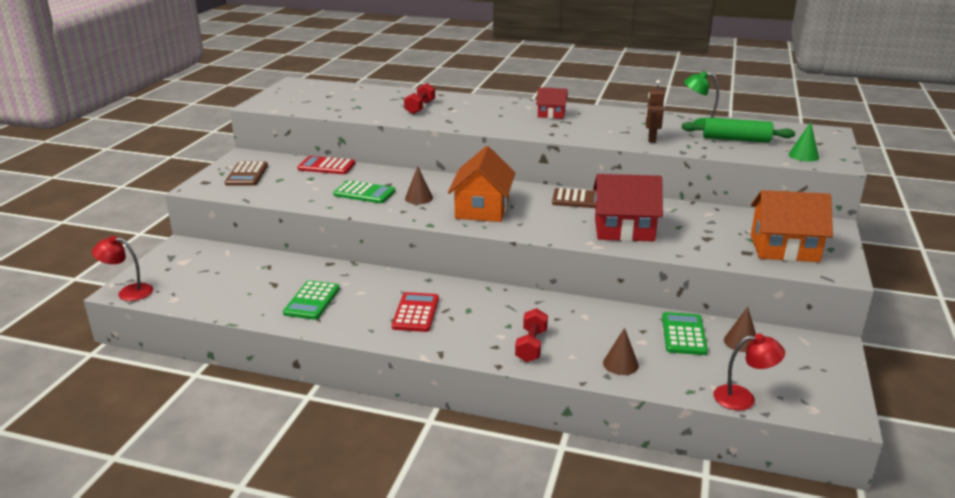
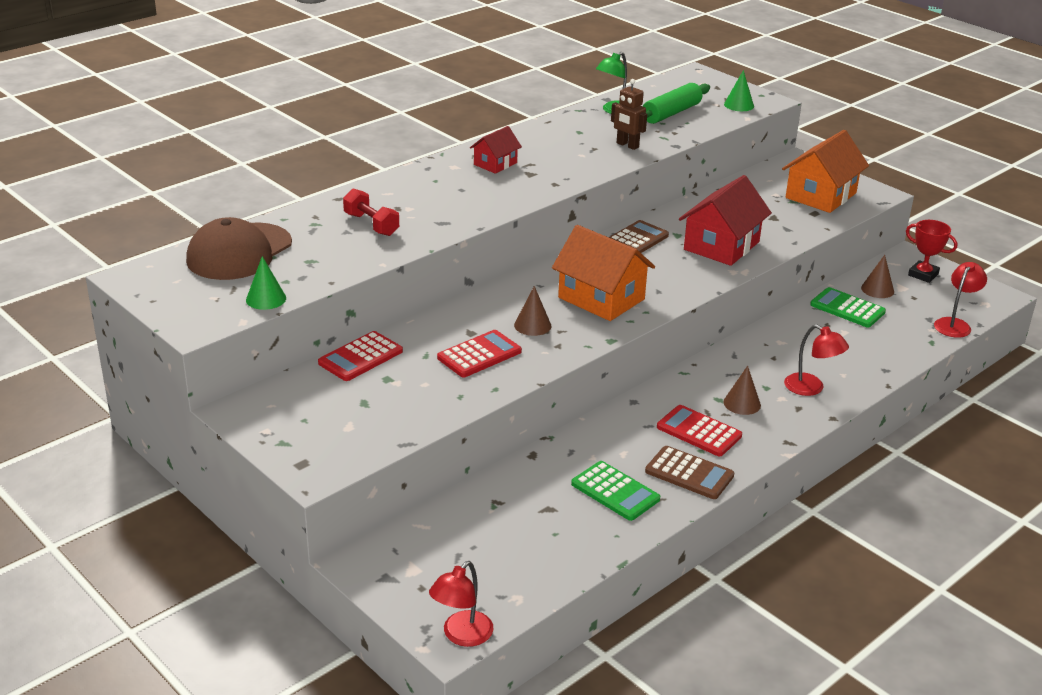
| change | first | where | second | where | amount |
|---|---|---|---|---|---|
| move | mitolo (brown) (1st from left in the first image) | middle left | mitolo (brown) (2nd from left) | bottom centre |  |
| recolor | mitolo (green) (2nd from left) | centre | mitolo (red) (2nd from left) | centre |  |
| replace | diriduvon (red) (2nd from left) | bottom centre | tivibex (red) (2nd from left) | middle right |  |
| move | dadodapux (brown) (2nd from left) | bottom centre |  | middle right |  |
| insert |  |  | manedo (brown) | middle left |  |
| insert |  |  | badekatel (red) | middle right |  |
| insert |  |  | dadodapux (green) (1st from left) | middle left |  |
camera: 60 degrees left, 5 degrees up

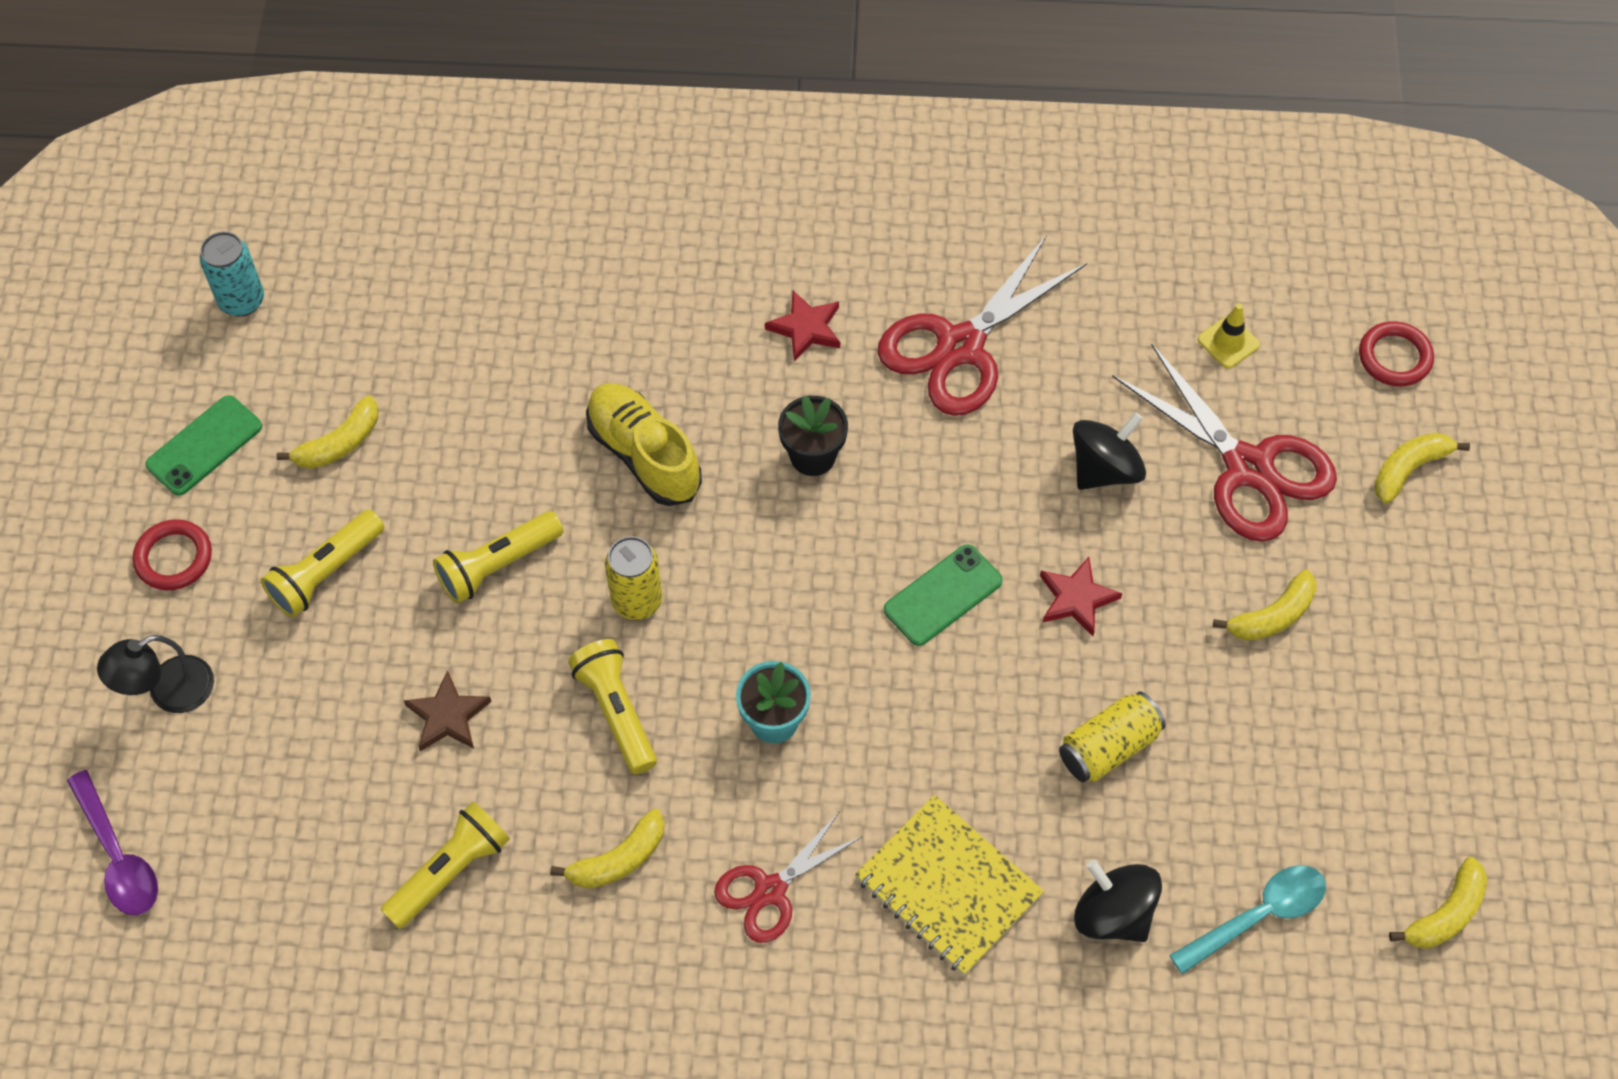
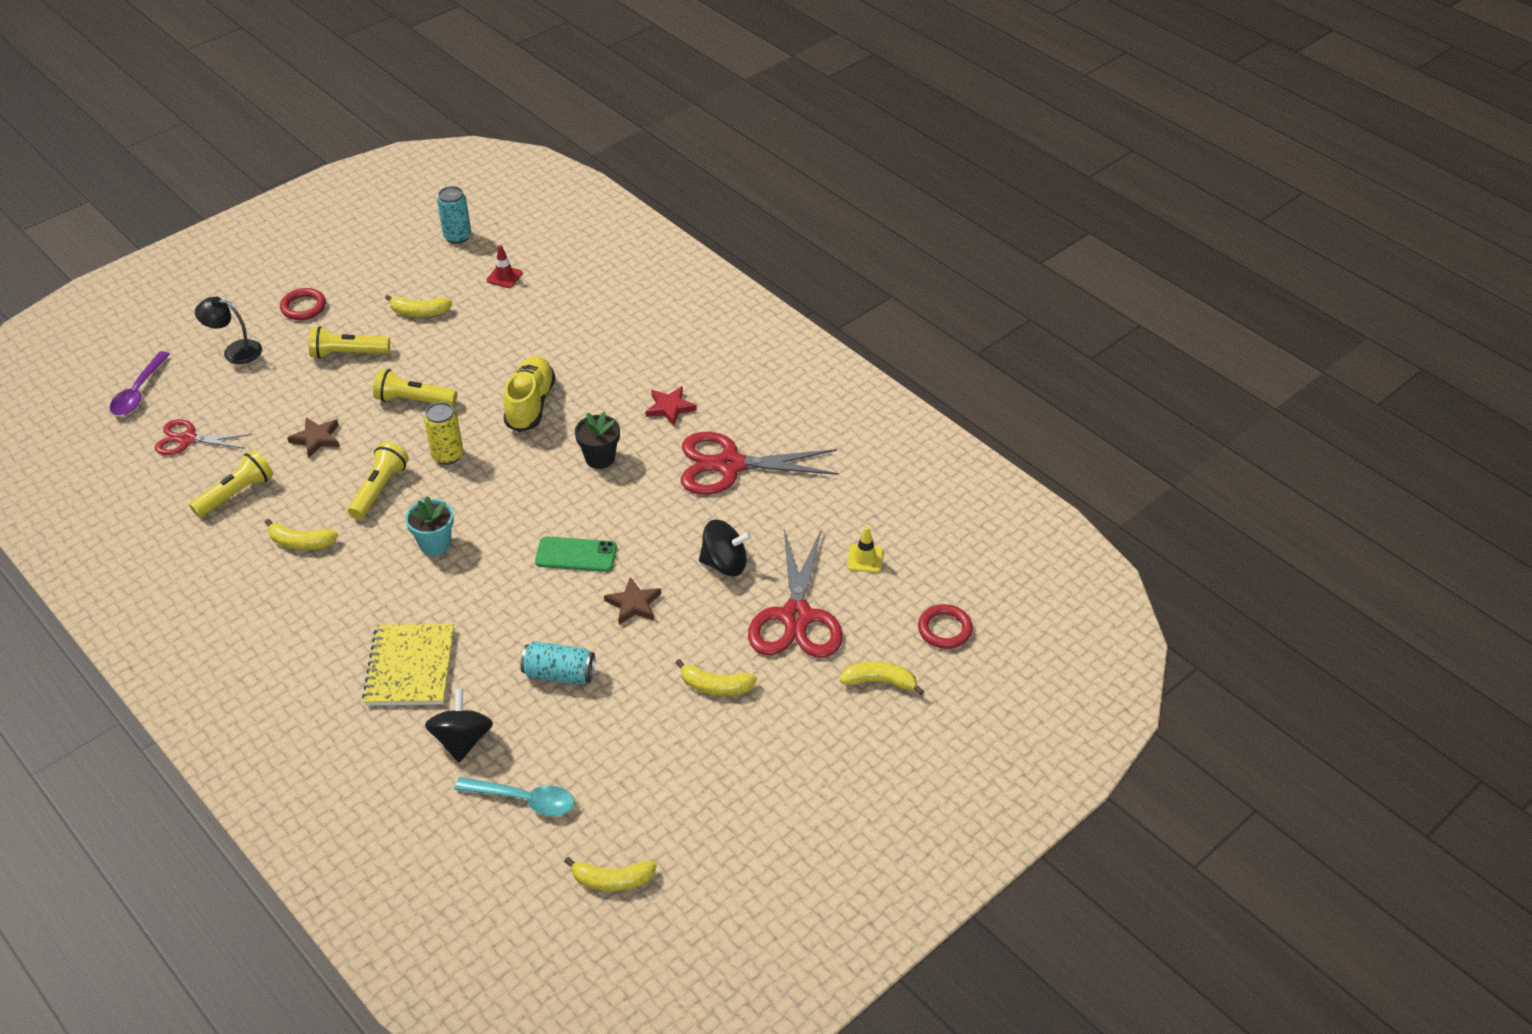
| change | first | where | second | where | amount |
|---|---|---|---|---|---|
| delete | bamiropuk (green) (1st from left) | middle left |  |  |  |
| recolor | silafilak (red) (2nd from left) | middle right | silafilak (brown) (2nd from left) | centre |  |
| recolor | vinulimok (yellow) (2nd from left) | bottom right | vinulimok (turquoise) (2nd from left) | centre |  |
| rotate | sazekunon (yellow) (2nd from left in the first image) | bottom left | sazekunon (yellow) (1st from left) | middle left | 45 degrees counterclockwise |
| move | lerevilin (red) (1st from left) | bottom centre |  | middle left |  |
| insert |  |  | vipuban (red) | top left |  |
camera: 45 degrees right, 15 degrees down

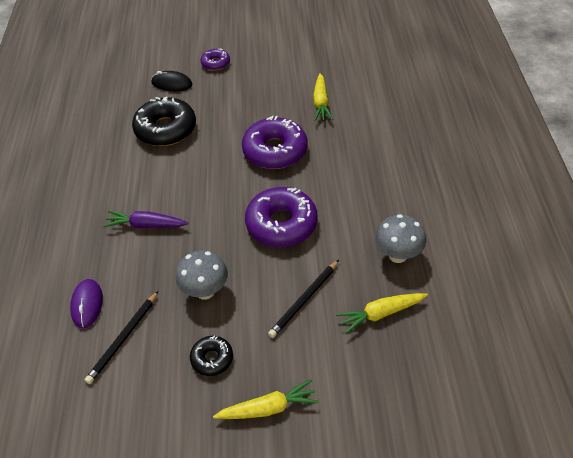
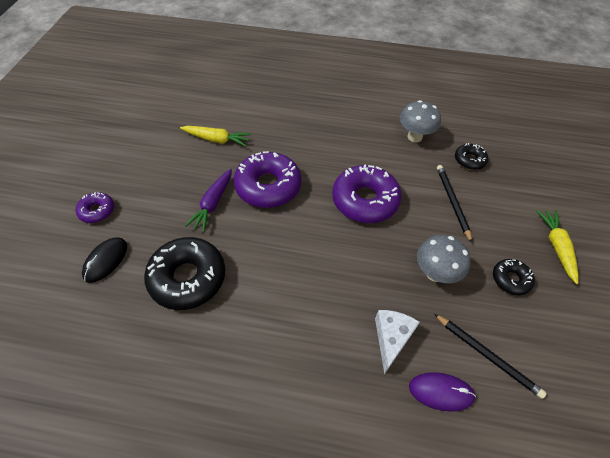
| change | first | where | second | where | amount |
|---|---|---|---|---|---|
| move | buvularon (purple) | middle left |  | centre |  |
| rotate | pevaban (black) (2nd from left in the first image) | centre | pevaban (black) (1st from left) | middle right | 150 degrees counterclockwise |
| replace | buvularon (yellow) (3rd from left) | bottom right | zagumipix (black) (2nd from left) | middle right |  |
| insert |  |  | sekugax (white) | bottom centre |  |
camera: 80 degrees left, 5 degrees up

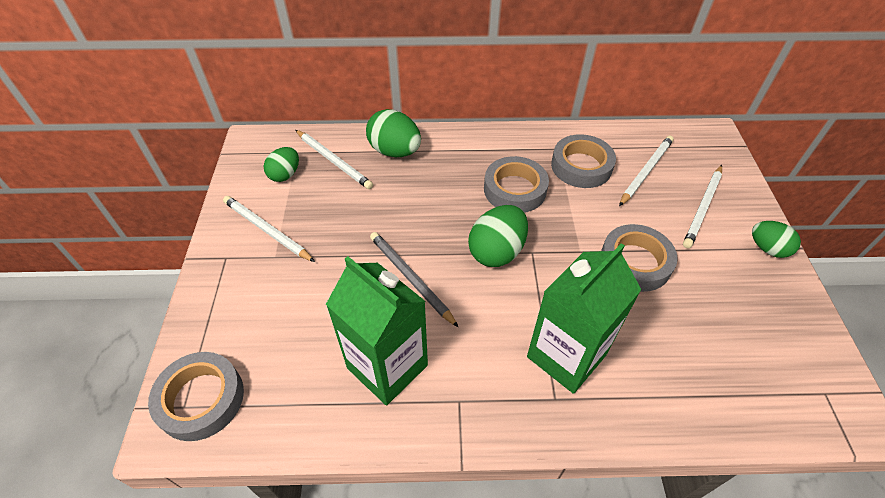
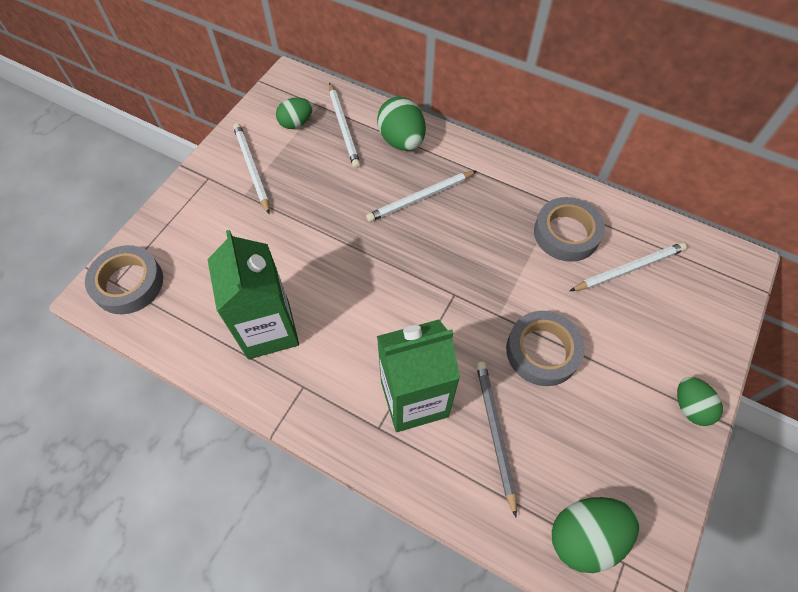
| change | first | where | second | where | amount |
|---|---|---|---|---|---|
| delete | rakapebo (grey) (2nd from left) | centre |  |  |  |
| move | pevaban (white) (4th from left in the first image) | middle right | pevaban (white) (3rd from left) | top centre |  |
| move | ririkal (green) (3rd from left) | centre |  | bottom right |  |
| move | pevaban (grey) | centre |  | bottom centre |  |
camera: 30 degrees right, 10 degrees up

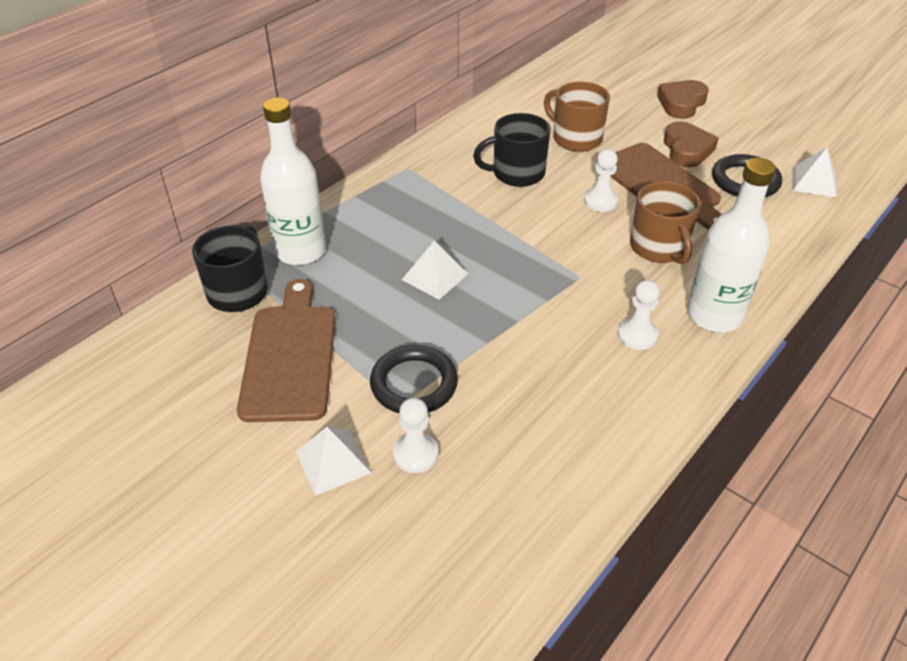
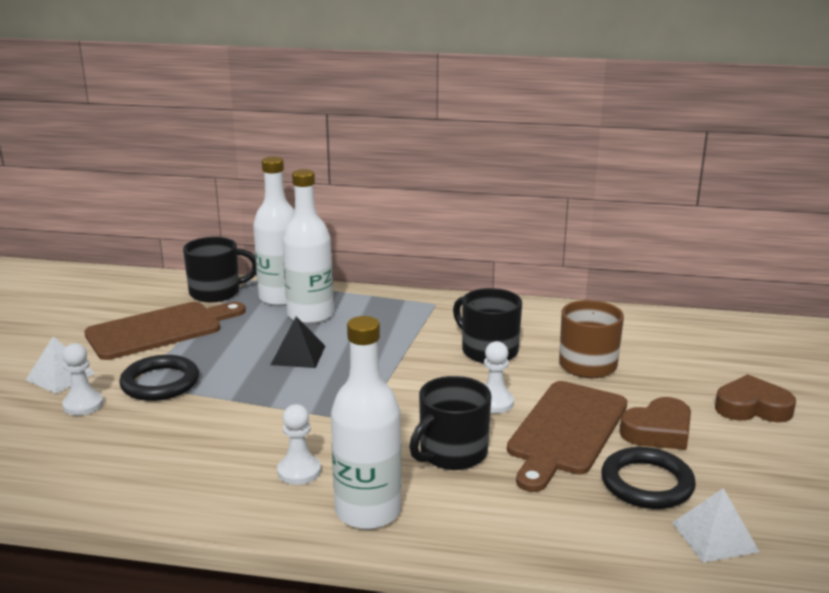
| change | first | where | second | where | amount |
|---|---|---|---|---|---|
| recolor | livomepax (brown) (2nd from left) | middle right | livomepax (black) (2nd from left) | bottom centre |  |
| recolor | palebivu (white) (2nd from left) | centre | palebivu (black) | centre |  |
| insert |  |  | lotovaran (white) (2nd from left) | centre |  |
camera: 60 degrees right, 20 degrees down

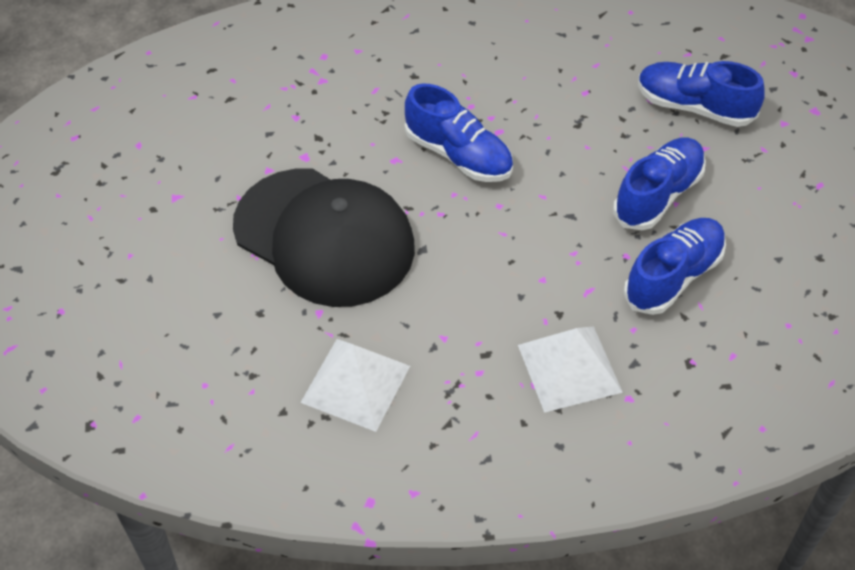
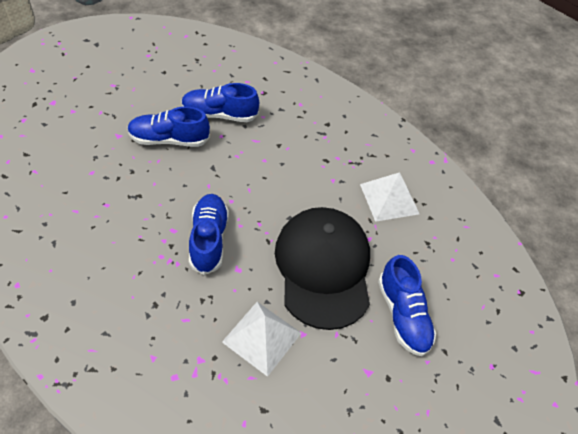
| change | first | where | second | where | amount |
|---|---|---|---|---|---|
| move | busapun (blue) (4th from left) | top right |  | bottom right |  |
| move | palebivu (white) (2nd from left in the first image) | middle right | palebivu (white) (1st from left) | bottom centre |  |
camera: 135 degrees left, 0 degrees up

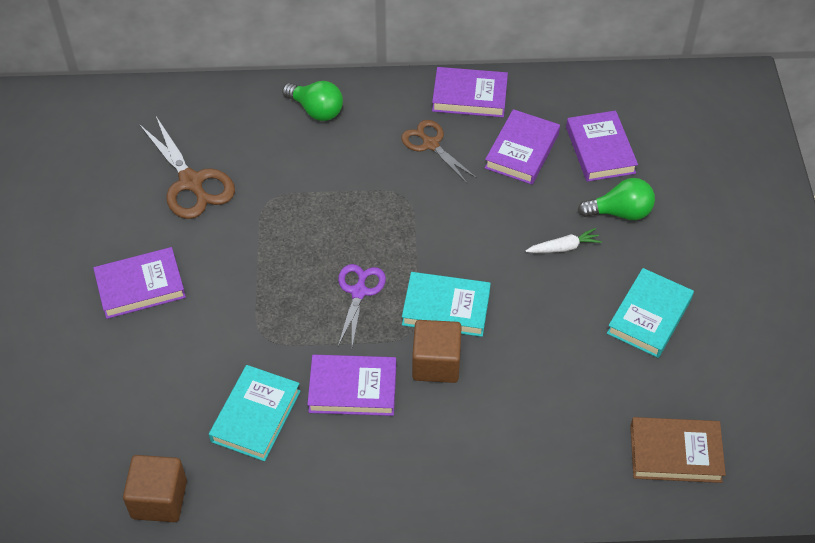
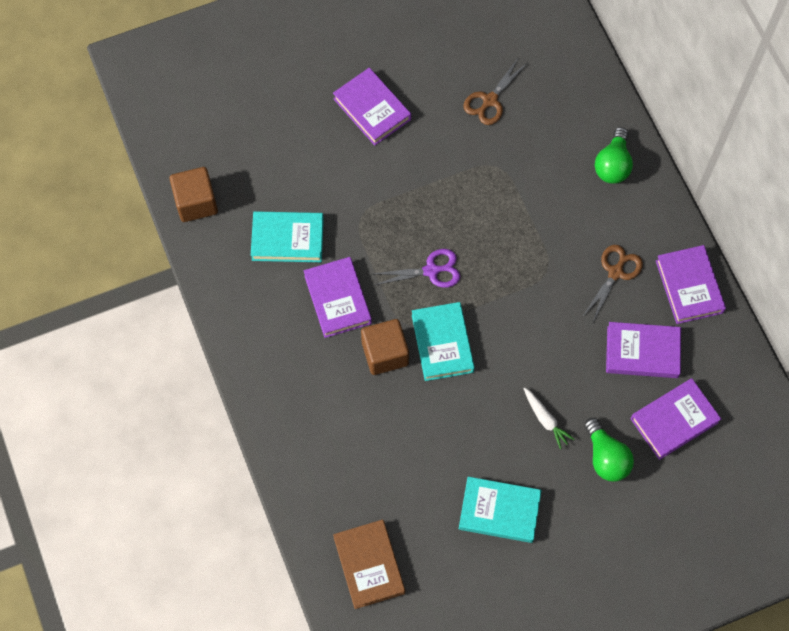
| change | first | where | second | where | amount |
|---|---|---|---|---|---|
| resize | lerevilin (brown) (1st from left) | top left |  | top centre | x0.66 |
camera: 70 degrees right, 15 degrees up

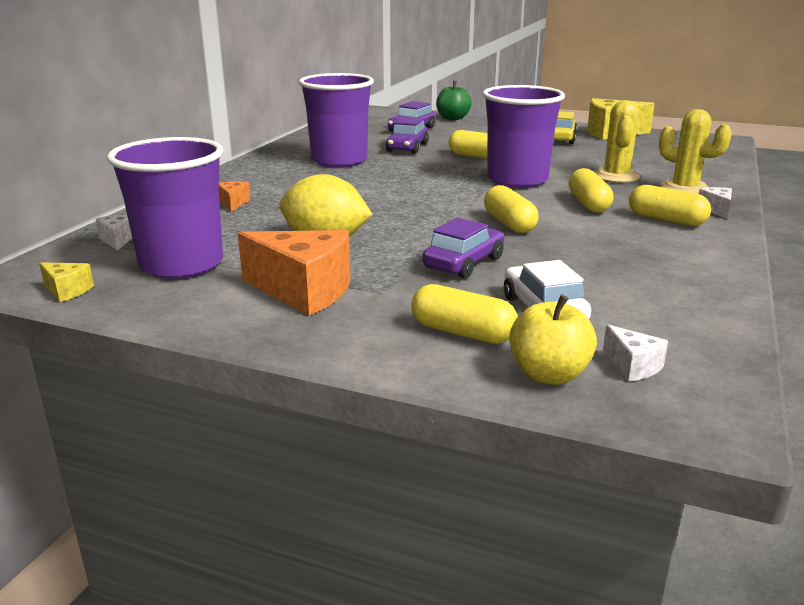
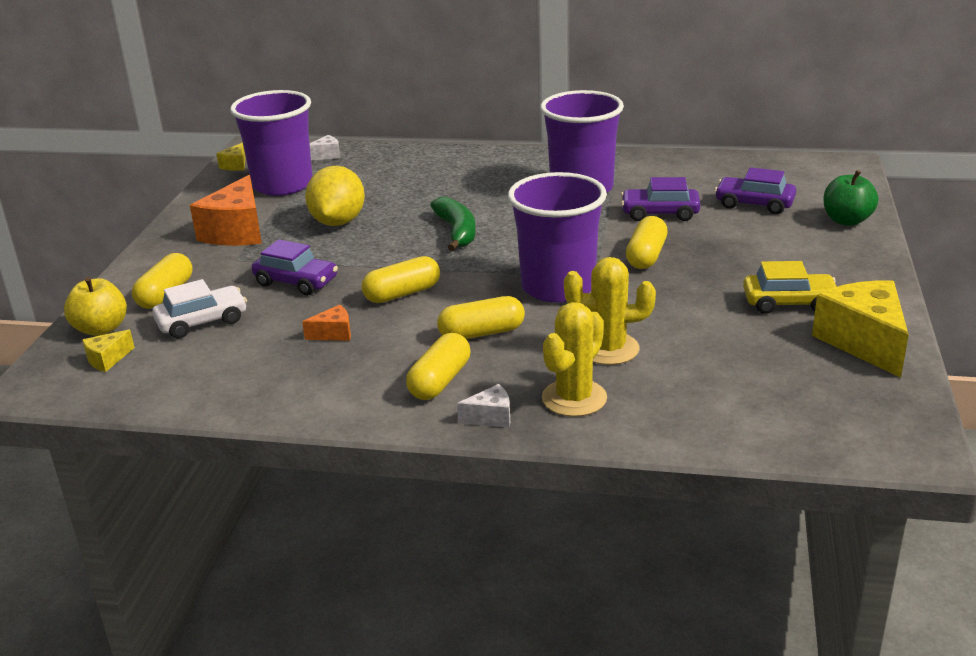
| change | first | where | second | where | amount |
|---|---|---|---|---|---|
| move | sekugax (orange) (1st from left in the first image) | top left | sekugax (orange) (2nd from left) | centre |  |
| recolor | sekugax (white) (2nd from left) | middle right | sekugax (yellow) (1st from left) | middle left |  |
| insert |  |  | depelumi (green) | centre |  |
camera: 80 degrees right, 5 degrees up

